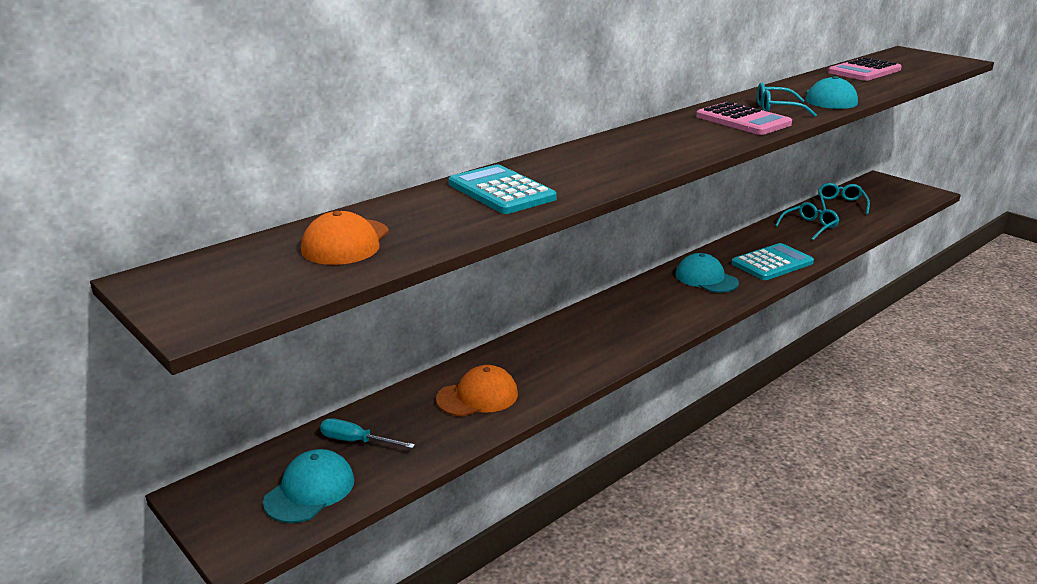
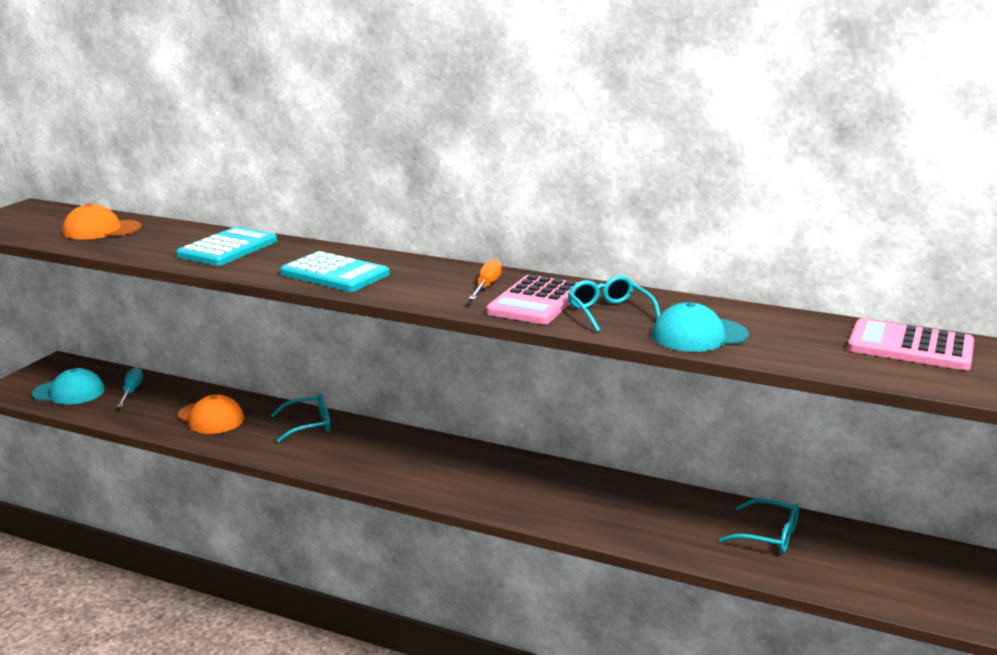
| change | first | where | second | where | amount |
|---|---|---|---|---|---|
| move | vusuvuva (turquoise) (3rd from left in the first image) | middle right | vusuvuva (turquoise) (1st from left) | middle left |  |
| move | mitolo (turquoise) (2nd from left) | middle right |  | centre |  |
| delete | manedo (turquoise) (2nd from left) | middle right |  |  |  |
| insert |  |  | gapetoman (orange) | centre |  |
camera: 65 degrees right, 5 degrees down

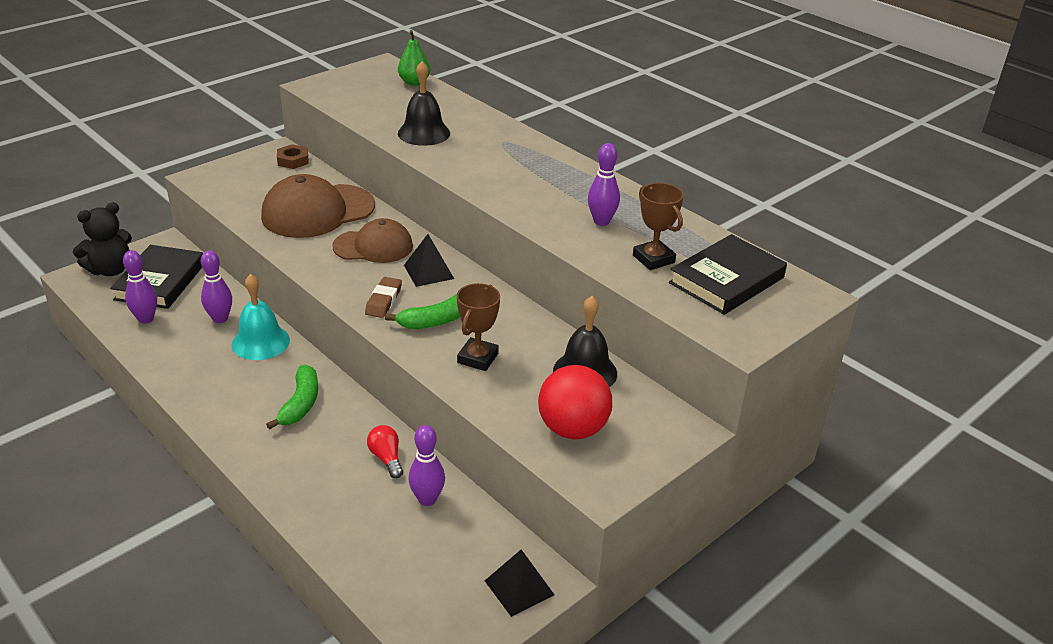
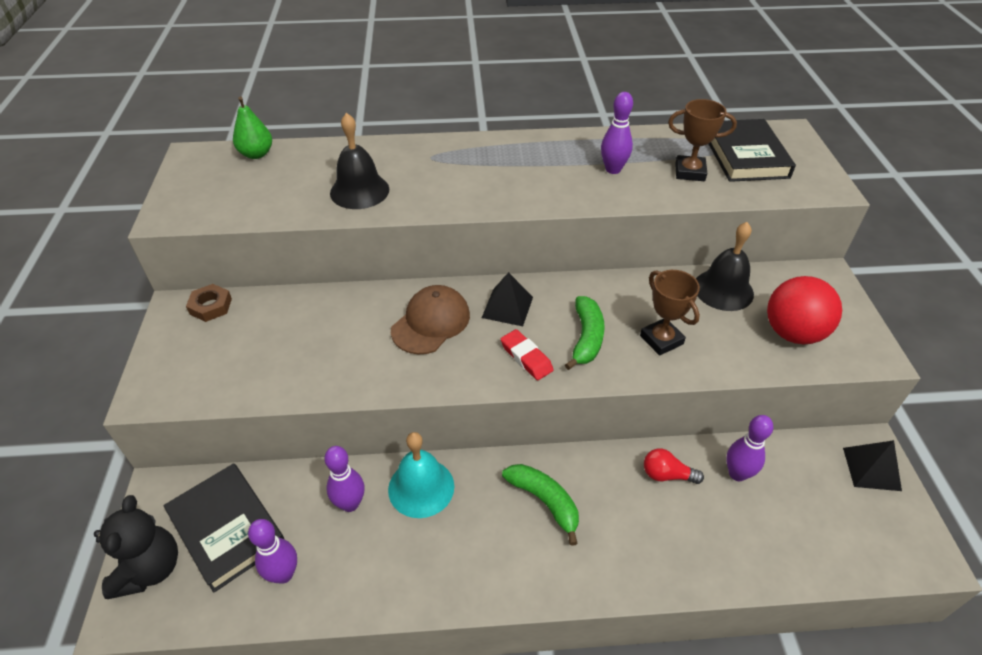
| change | first | where | second | where | amount |
|---|---|---|---|---|---|
| delete | manedo (brown) (1st from left) | top left |  |  |  |
| recolor | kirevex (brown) | centre | kirevex (red) | centre |  |
camera: 50 degrees left, 10 degrees up

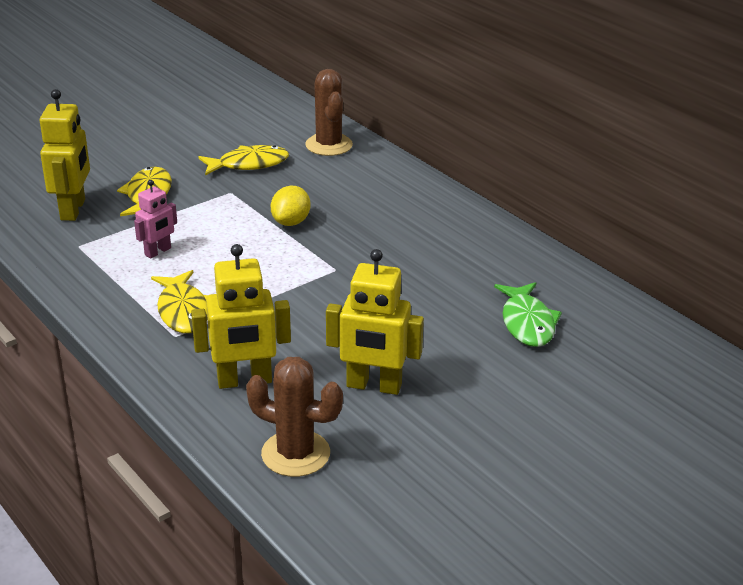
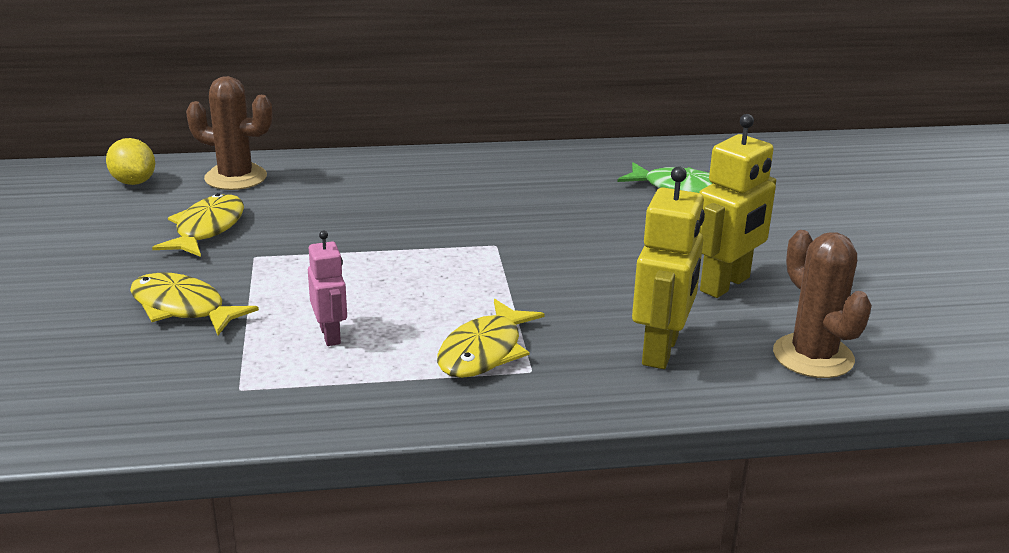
| change | first | where | second | where | amount |
|---|---|---|---|---|---|
| delete | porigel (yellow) (1st from left) | top left |  |  |  |
| move | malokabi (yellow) | centre |  | top left |  |
| rotate | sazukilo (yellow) (2nd from left in the first image) | middle left | sazukilo (yellow) (3rd from left) | centre | 105 degrees clockwise |
| rotate | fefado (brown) (1st from left in the first image) | bottom centre | fefado (brown) (2nd from left) | middle right | 75 degrees counterclockwise |
camera: 60 degrees left, 5 degrees down

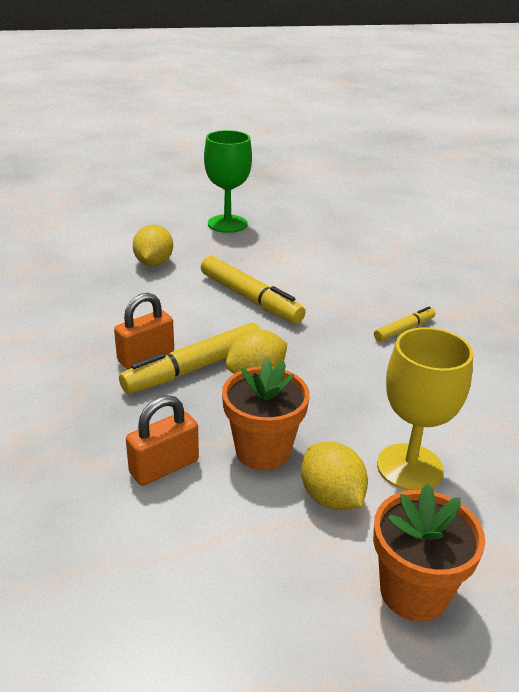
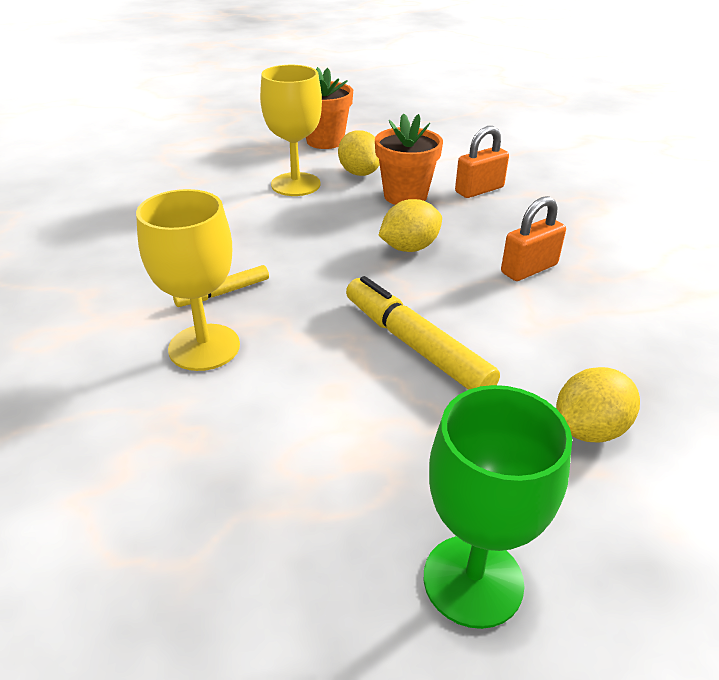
| change | first | where | second | where | amount |
|---|---|---|---|---|---|
| rotate | malokabi (yellow) (1st from left in the first image) | middle left | malokabi (yellow) (3rd from left) | middle right | 45 degrees clockwise |
| delete | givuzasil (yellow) (1st from left) | centre |  |  |  |
| insert |  |  | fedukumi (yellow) (1st from left) | middle left |  |
camera: 175 degrees left, 5 degrees up

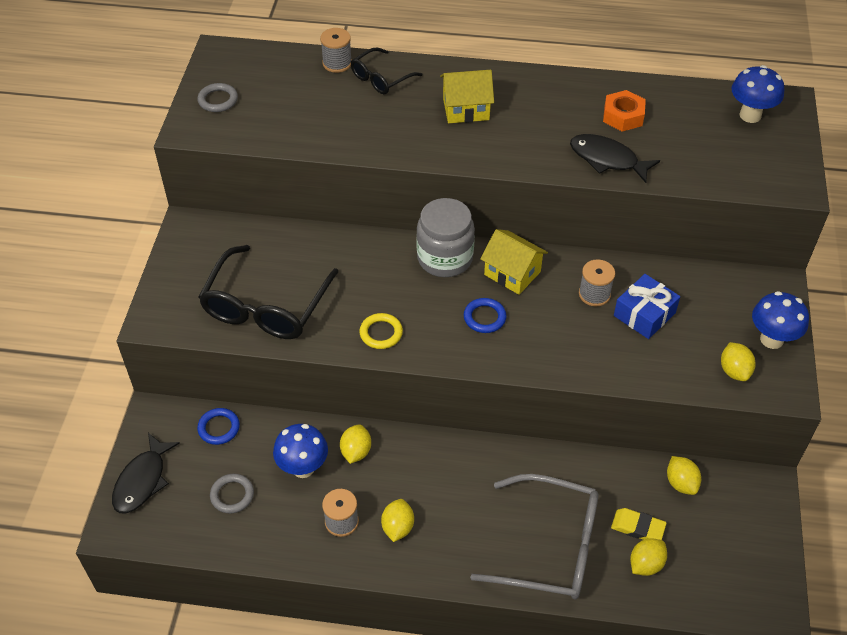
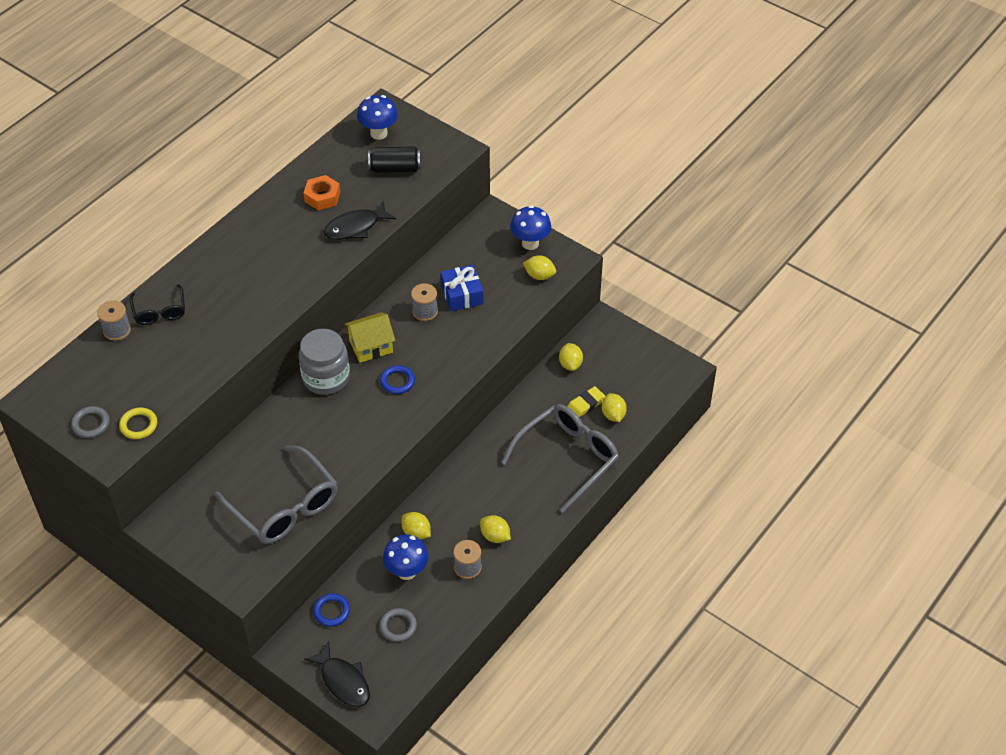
| change | first | where | second | where | amount |
|---|---|---|---|---|---|
| delete | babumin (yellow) (1st from left) | top centre |  |  |  |
| recolor | vusuvuva (black) (1st from left) | middle left | vusuvuva (grey) (1st from left) | middle left |  |
| move | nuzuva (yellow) | centre |  | middle left |  |
| rotate | malokabi (yellow) (4th from left) | bottom right |  | centre | 75 degrees clockwise |
| insert |  |  | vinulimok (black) | top centre |  |
camera: 60 degrees left, 0 degrees up

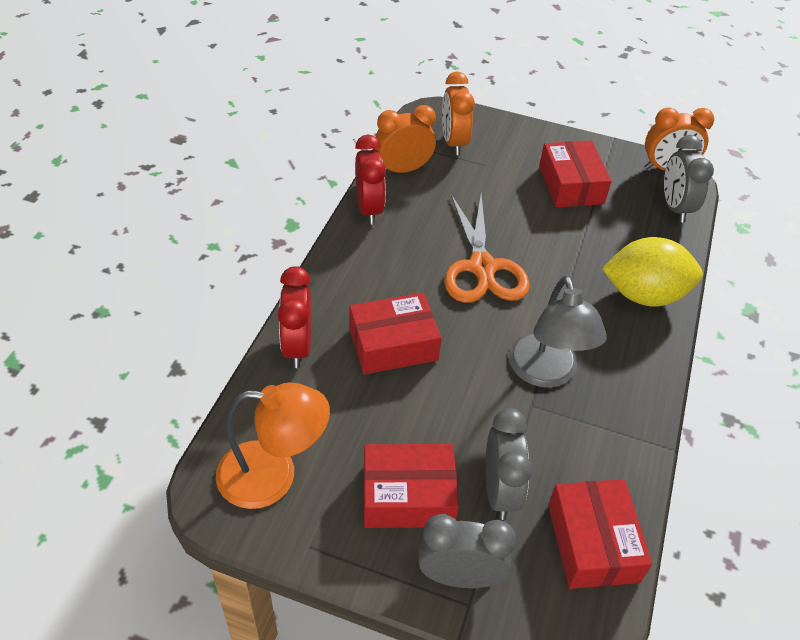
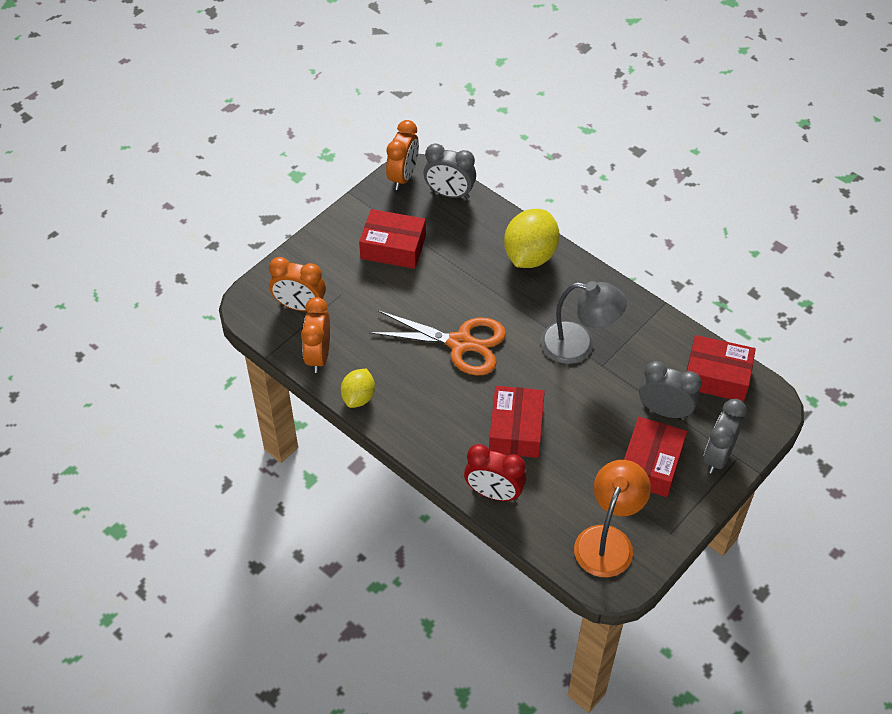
| change | first | where | second | where | amount |
|---|---|---|---|---|---|
| replace | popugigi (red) (2nd from left) | top centre | malokabi (yellow) (1st from left) | centre |  |
camera: 65 degrees left, 5 degrees up

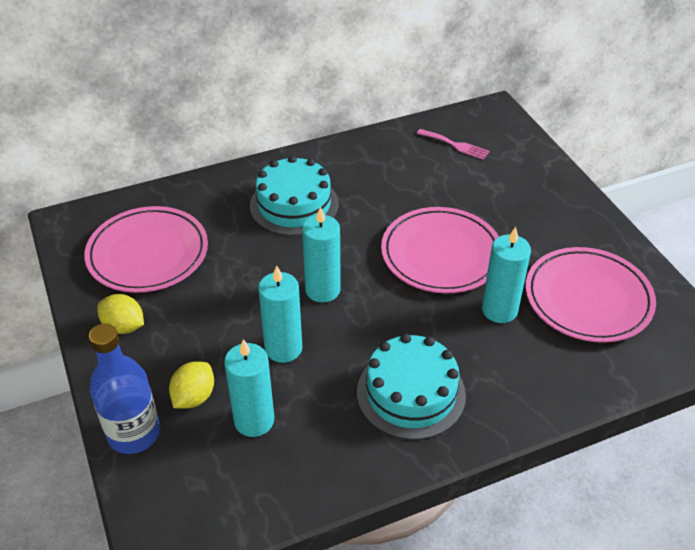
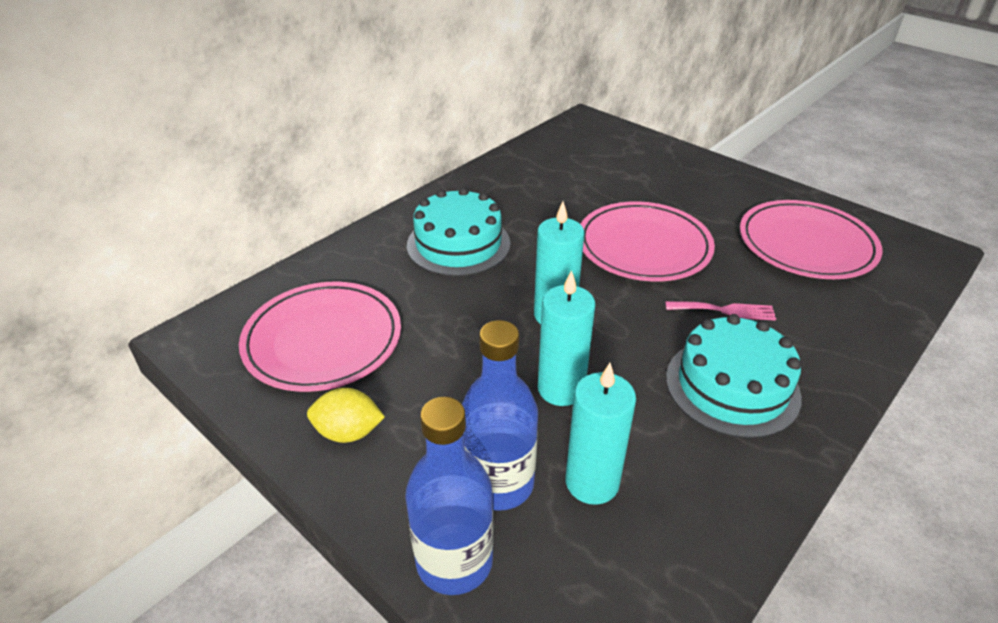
| change | first | where | second | where | amount |
|---|---|---|---|---|---|
| move | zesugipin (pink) | top centre |  | middle right |  |
| delete | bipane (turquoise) (4th from left) | middle right |  |  |  |
| replace | malokabi (yellow) (2nd from left) | bottom left | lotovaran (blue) (2nd from left) | centre |  |
camera: 25 degrees left, 5 degrees down

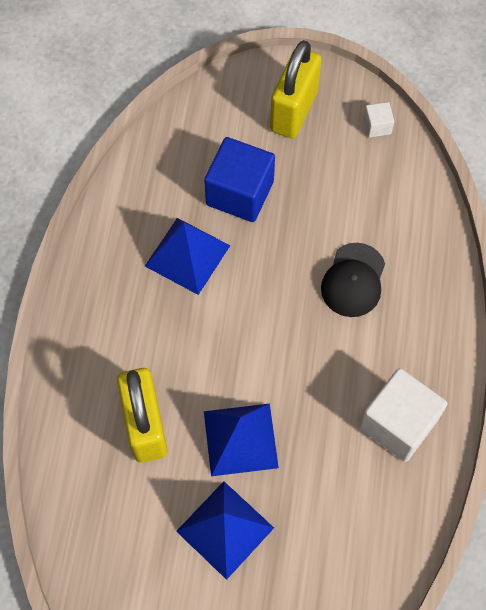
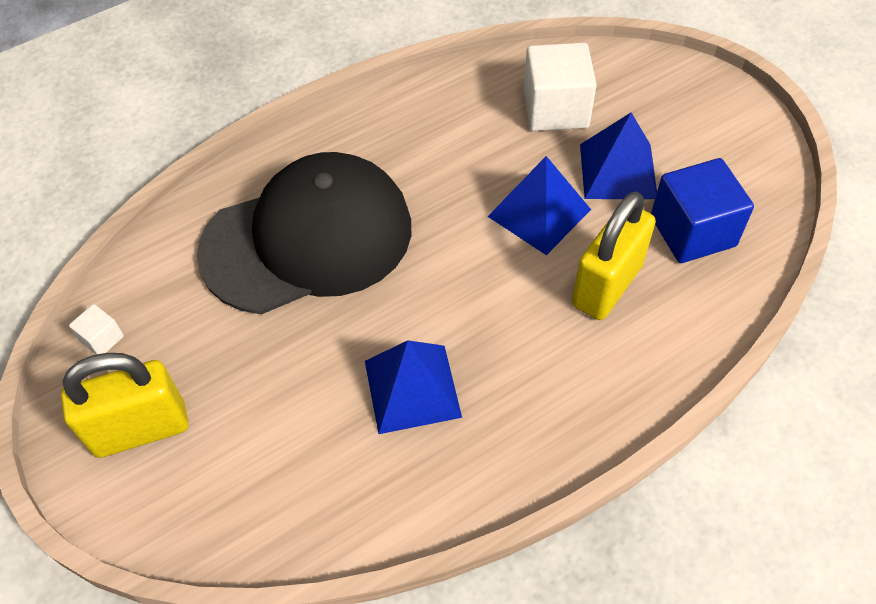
| change | first | where | second | where | amount |
|---|---|---|---|---|---|
| move | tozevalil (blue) | top centre |  | middle right |  |
| resize | manedo (black) | middle right |  | centre | x2.25 |
| move | tozevalil (white) (2nd from left) | bottom right |  | top centre |  |
camera: 130 degrees left, 10 degrees down

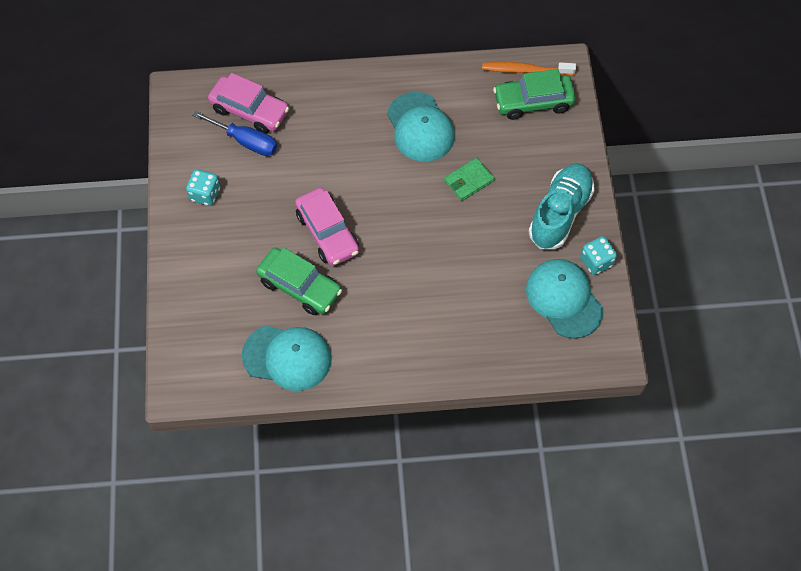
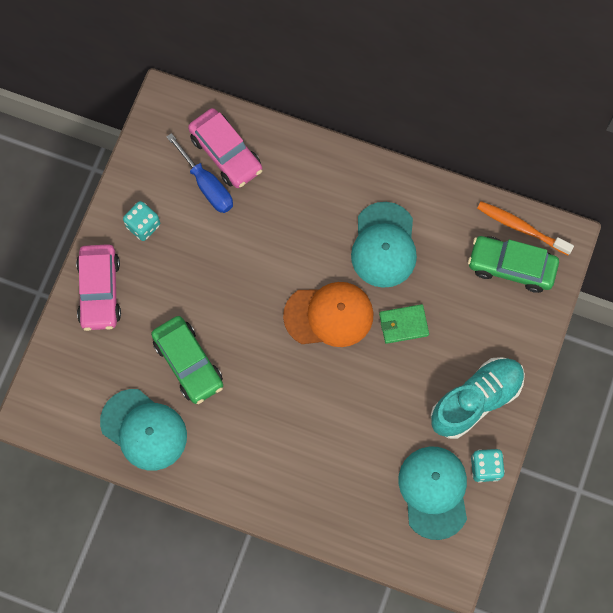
| change | first | where | second | where | amount |
|---|---|---|---|---|---|
| move | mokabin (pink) (2nd from left in the first image) | centre | mokabin (pink) (1st from left) | middle left |  |
| insert |  |  | manedo (orange) | centre |  |
camera: 25 degrees right, 10 degrees up

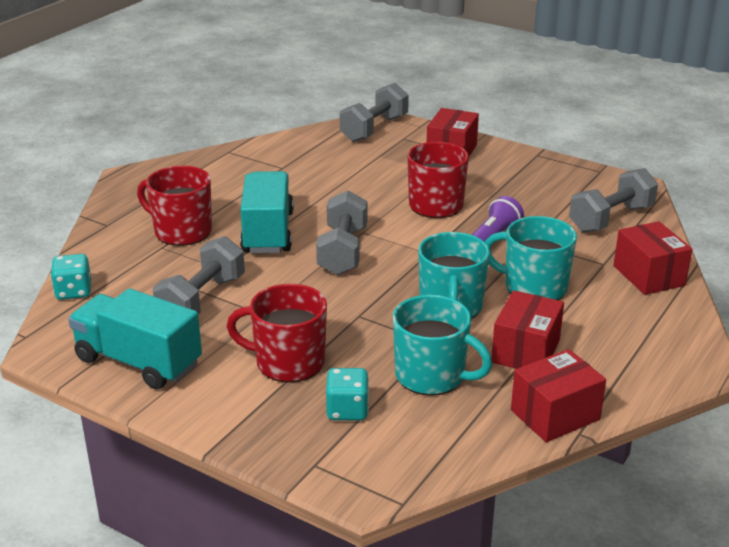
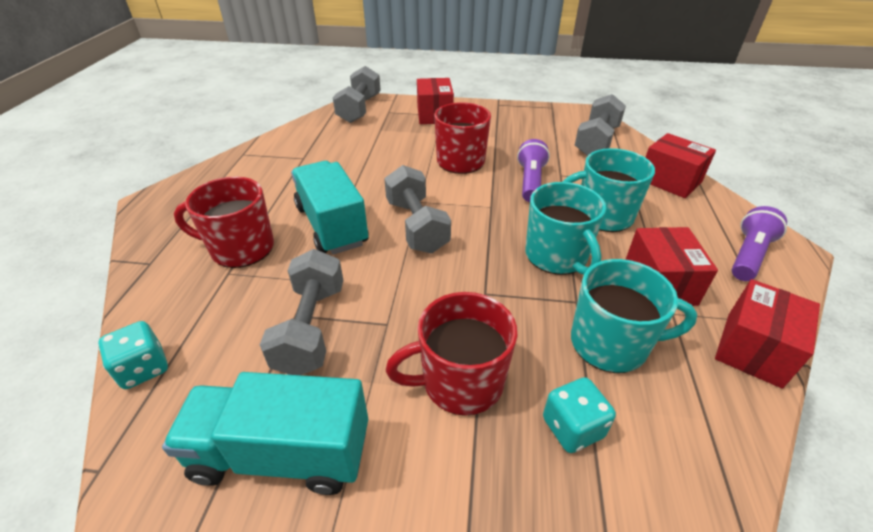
| change | first | where | second | where | amount |
|---|---|---|---|---|---|
| insert |  |  | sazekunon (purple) (2nd from left) | middle right |  |
camera: 25 degrees left, 10 degrees up

